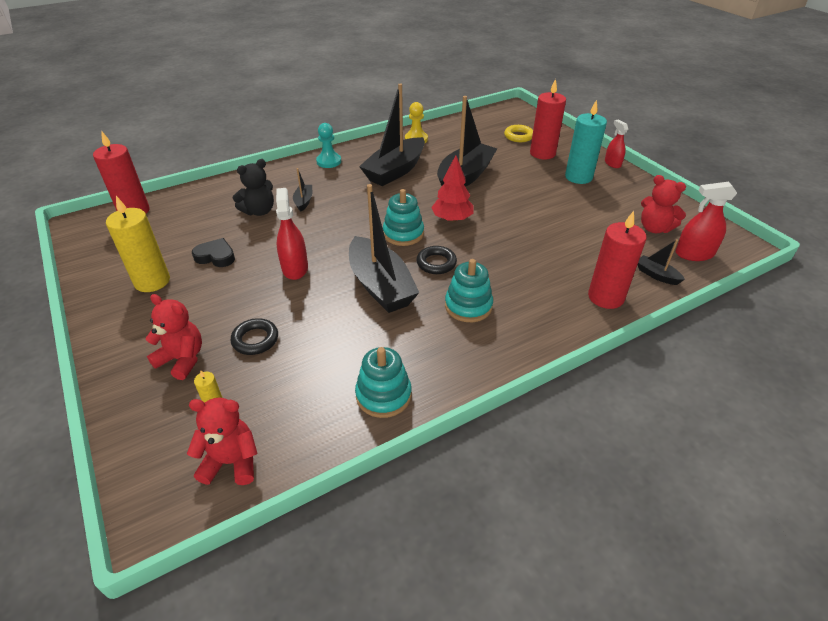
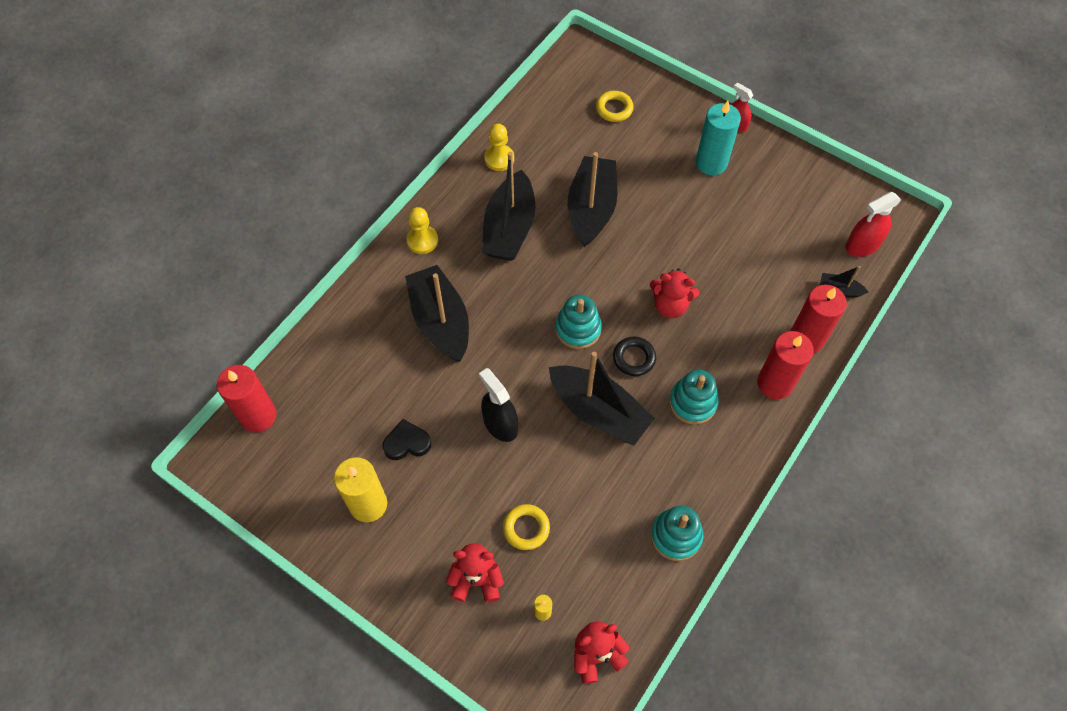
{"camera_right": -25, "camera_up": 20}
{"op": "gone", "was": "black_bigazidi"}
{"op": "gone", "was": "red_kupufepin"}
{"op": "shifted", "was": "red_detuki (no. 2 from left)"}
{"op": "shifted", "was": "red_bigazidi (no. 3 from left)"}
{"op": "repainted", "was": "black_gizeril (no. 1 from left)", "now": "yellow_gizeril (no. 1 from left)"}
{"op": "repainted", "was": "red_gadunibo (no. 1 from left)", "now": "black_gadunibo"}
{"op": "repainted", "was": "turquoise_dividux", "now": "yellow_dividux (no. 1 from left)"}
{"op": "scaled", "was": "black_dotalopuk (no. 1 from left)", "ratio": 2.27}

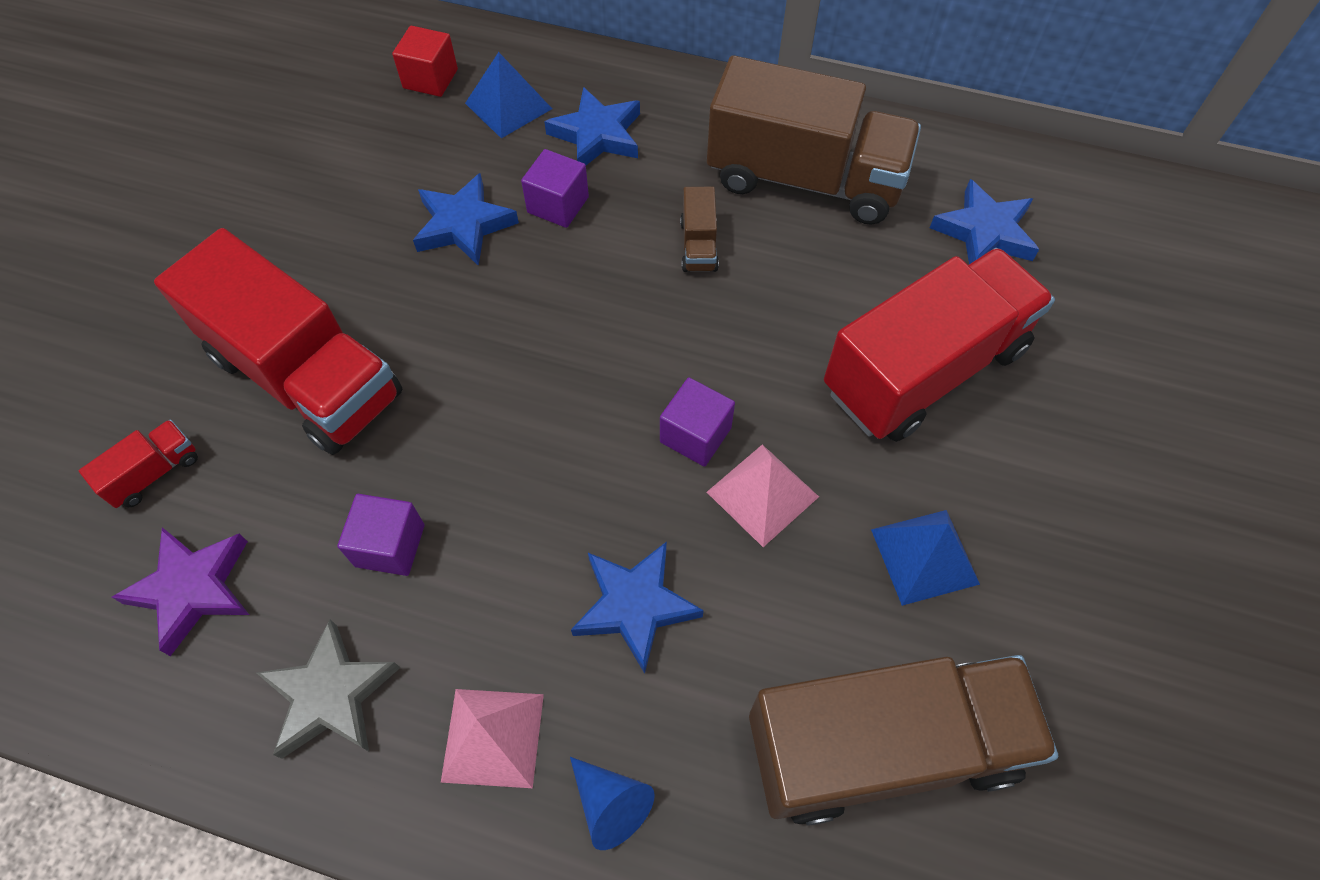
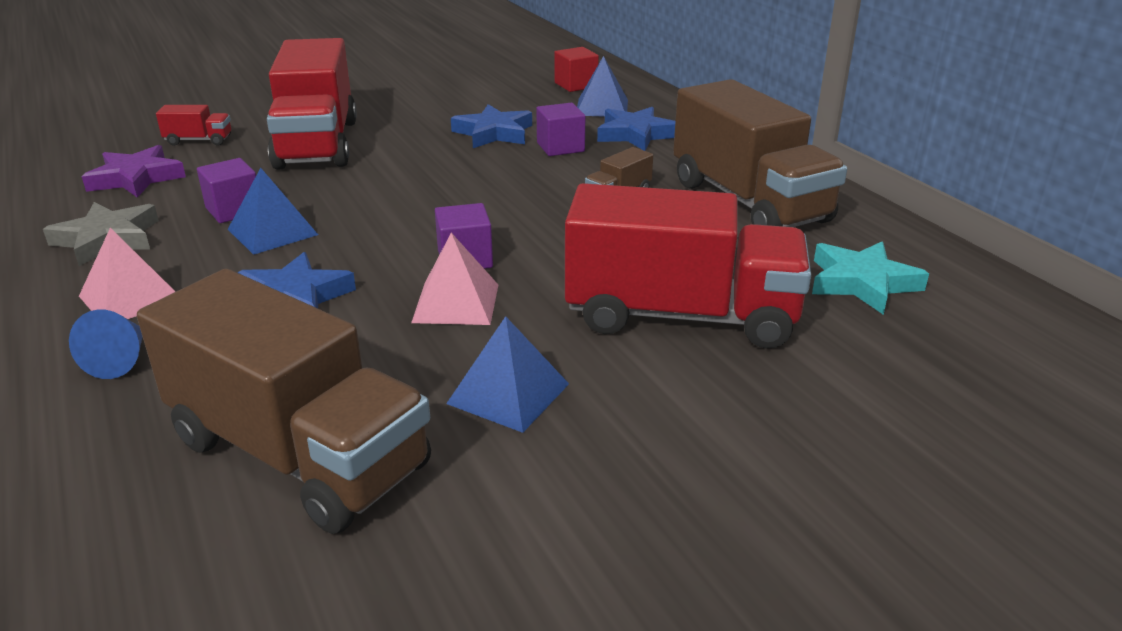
{"camera_right": 45, "camera_up": -30}
{"op": "new", "now": "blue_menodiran (no. 1 from left)"}
{"op": "repainted", "was": "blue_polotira (no. 4 from left)", "now": "turquoise_polotira"}

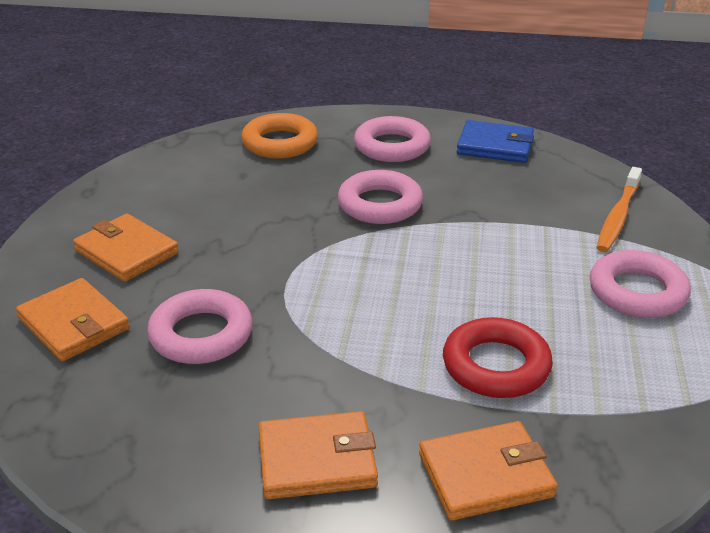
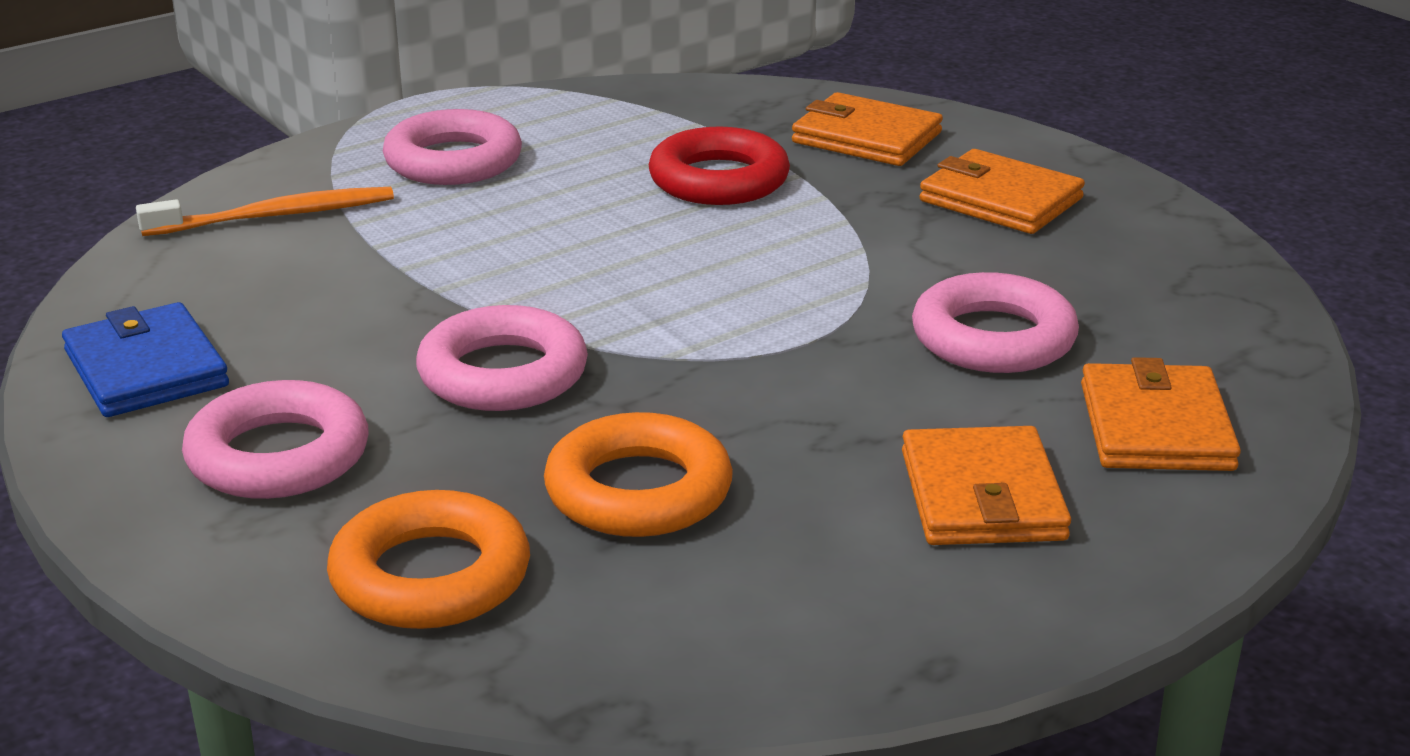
{"camera_right": -135, "camera_up": -5}
{"op": "new", "now": "orange_gizeril (no. 2 from left)"}

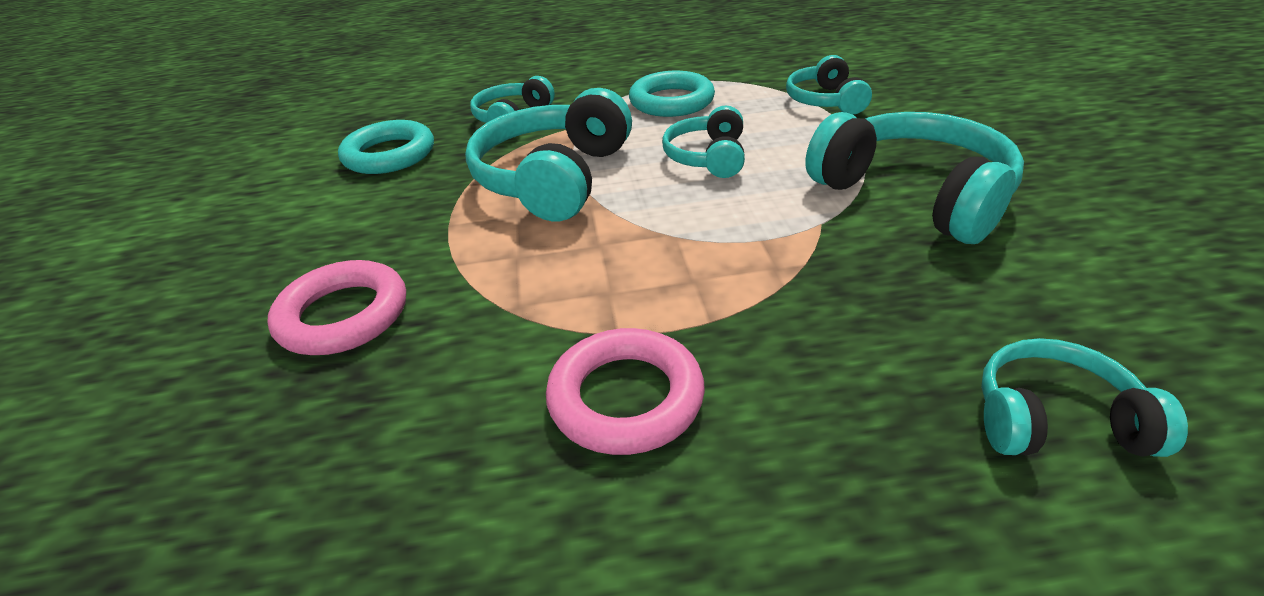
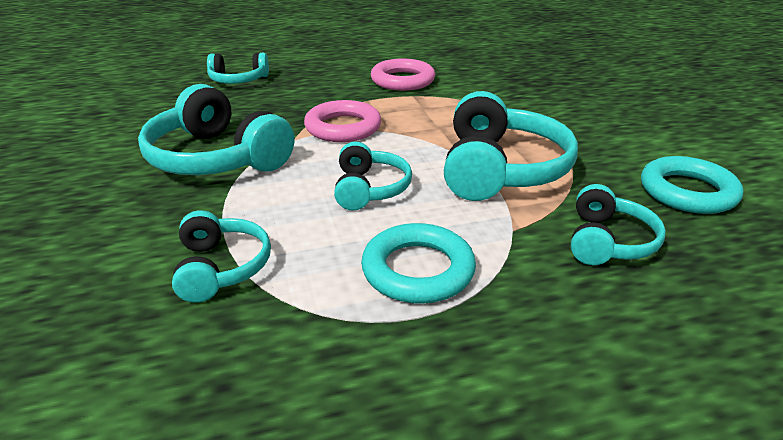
{"camera_right": 170, "camera_up": -5}
{"op": "shifted", "was": "pink_gizeril (no. 1 from left)"}

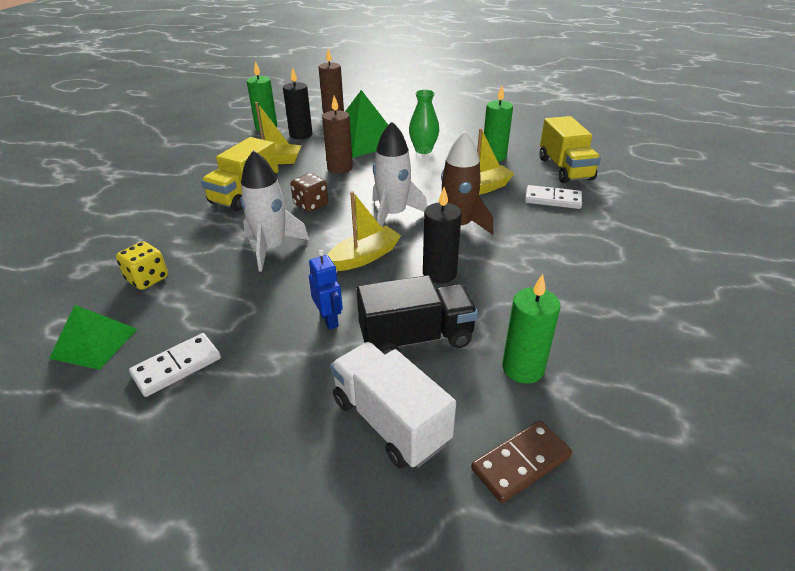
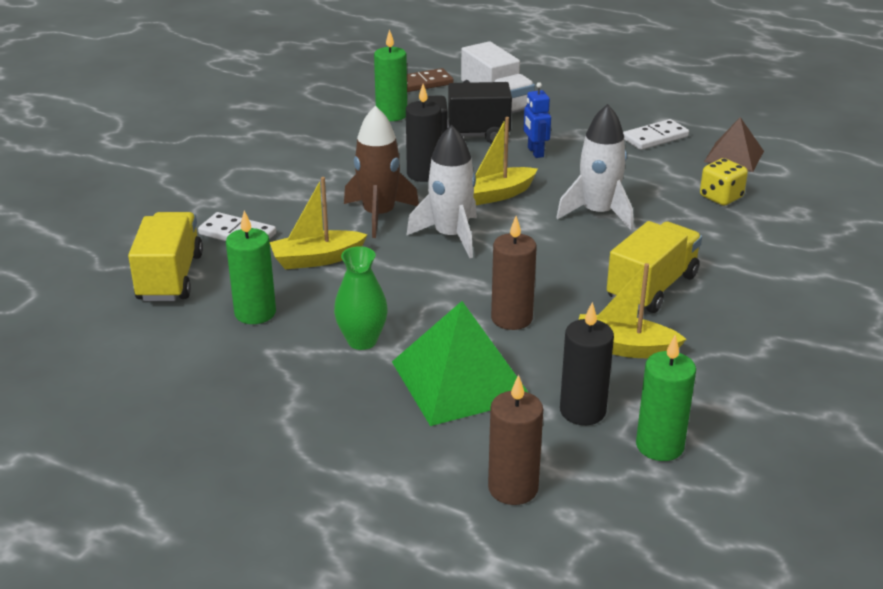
{"camera_right": -170, "camera_up": -5}
{"op": "gone", "was": "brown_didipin"}
{"op": "repainted", "was": "green_menodiran (no. 1 from left)", "now": "brown_menodiran"}

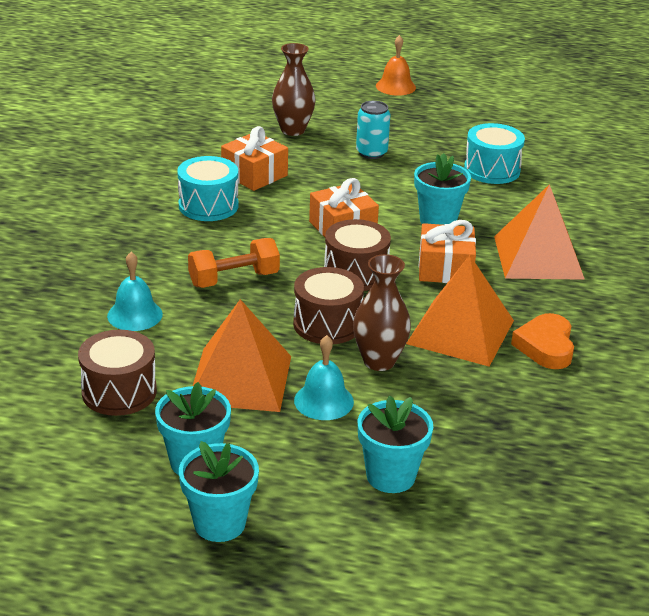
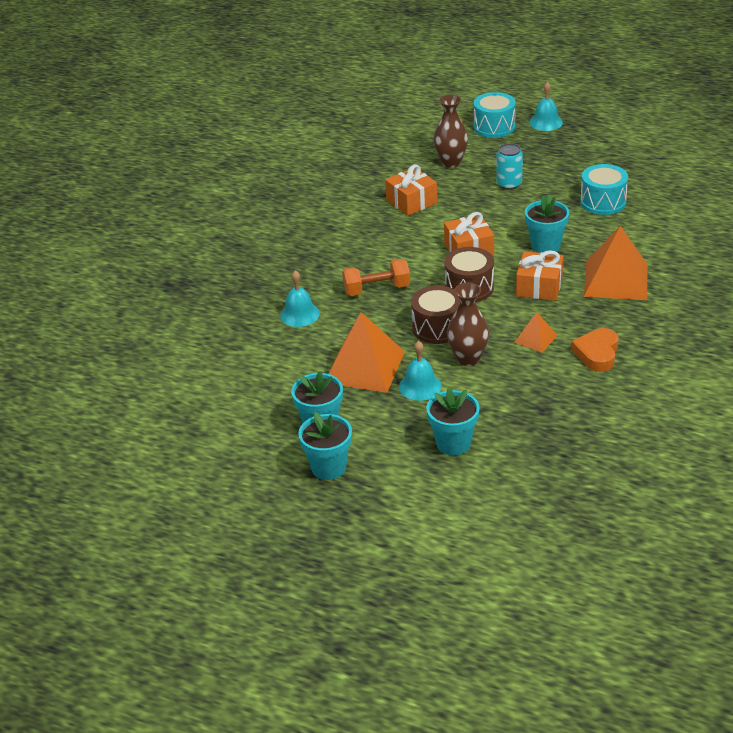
{"camera_right": 15, "camera_up": 5}
{"op": "gone", "was": "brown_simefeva (no. 1 from left)"}
{"op": "shifted", "was": "turquoise_simefeva (no. 1 from left)"}
{"op": "repainted", "was": "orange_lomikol", "now": "turquoise_lomikol (no. 3 from left)"}
{"op": "scaled", "was": "orange_menodiran (no. 2 from left)", "ratio": 0.5}

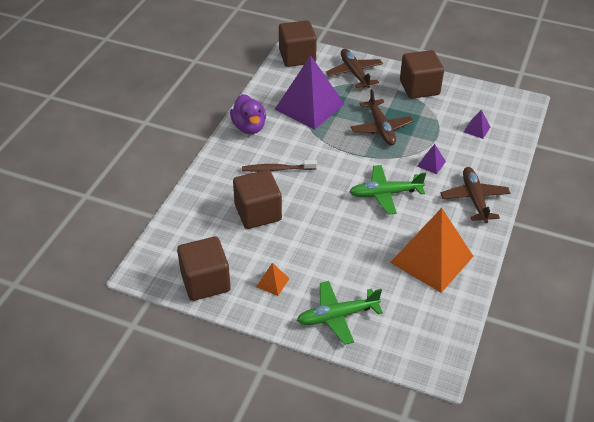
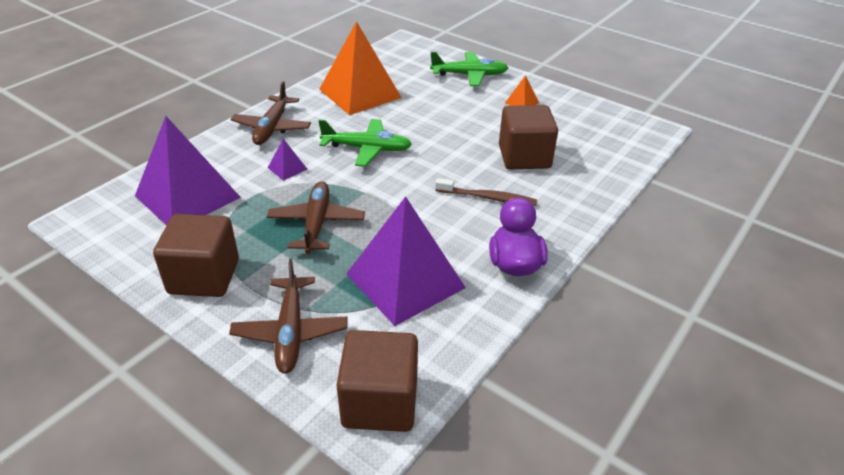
{"camera_right": -165, "camera_up": -5}
{"op": "gone", "was": "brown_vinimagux (no. 1 from left)"}
{"op": "scaled", "was": "purple_menodiran (no. 3 from left in the first image)", "ratio": 2.47}

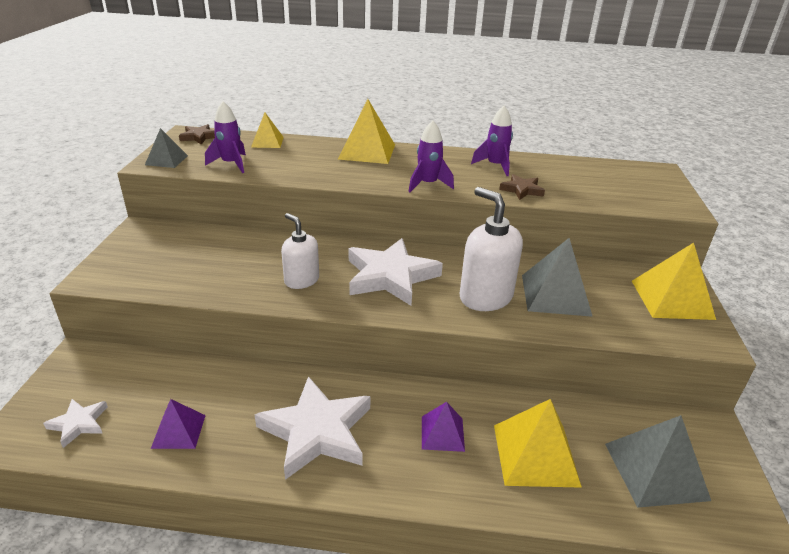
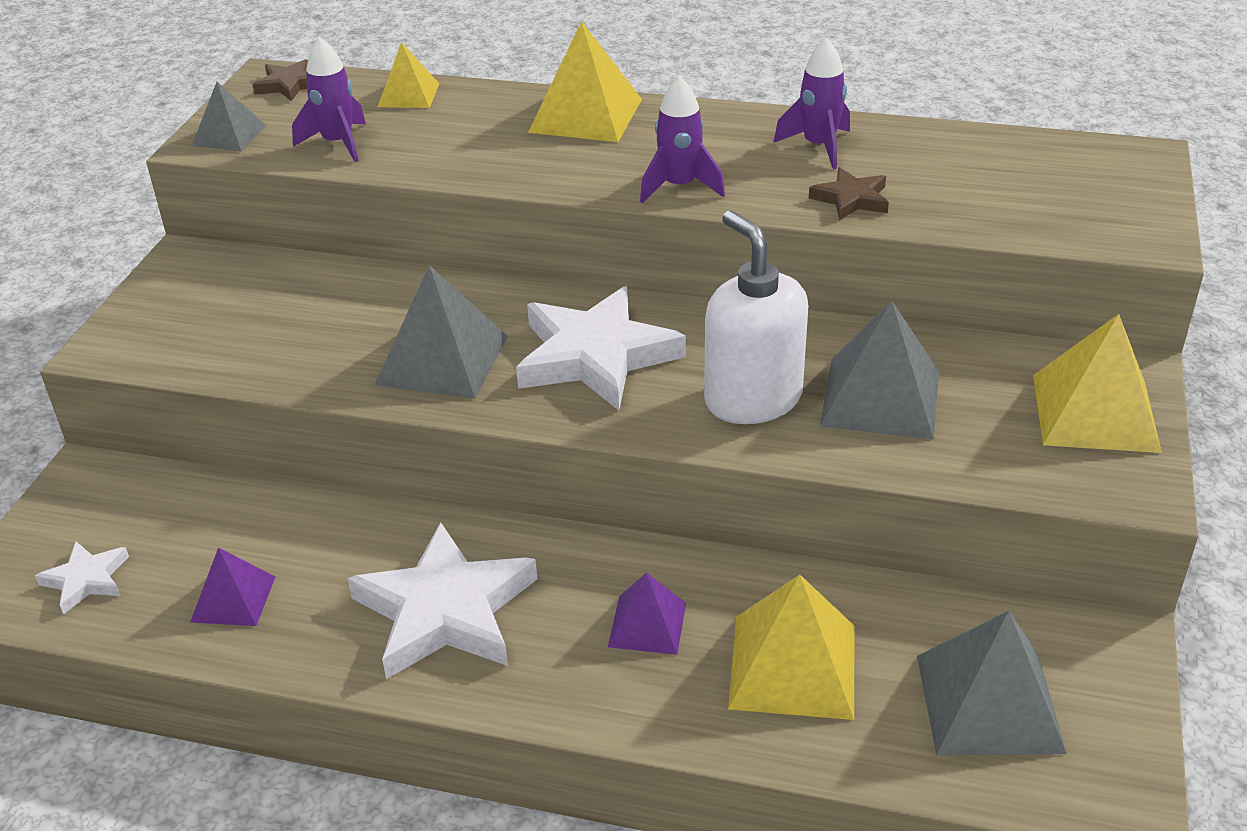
{"camera_right": 10, "camera_up": 5}
{"op": "swapped", "was": "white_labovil (no. 1 from left)", "now": "grey_menodiran (no. 2 from left)"}

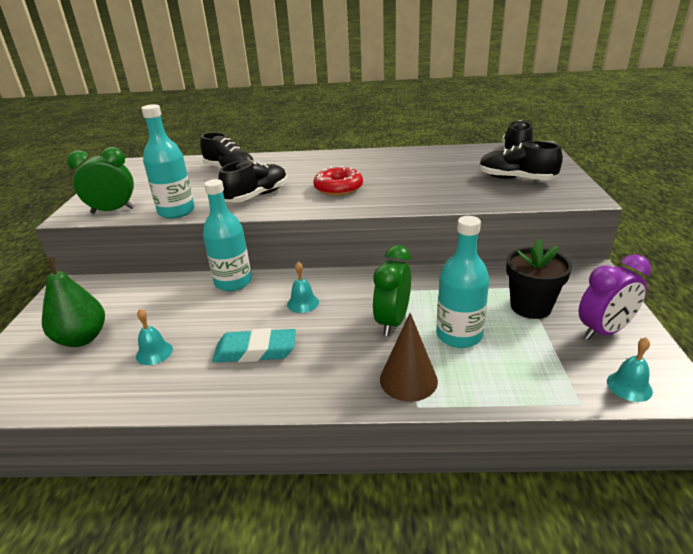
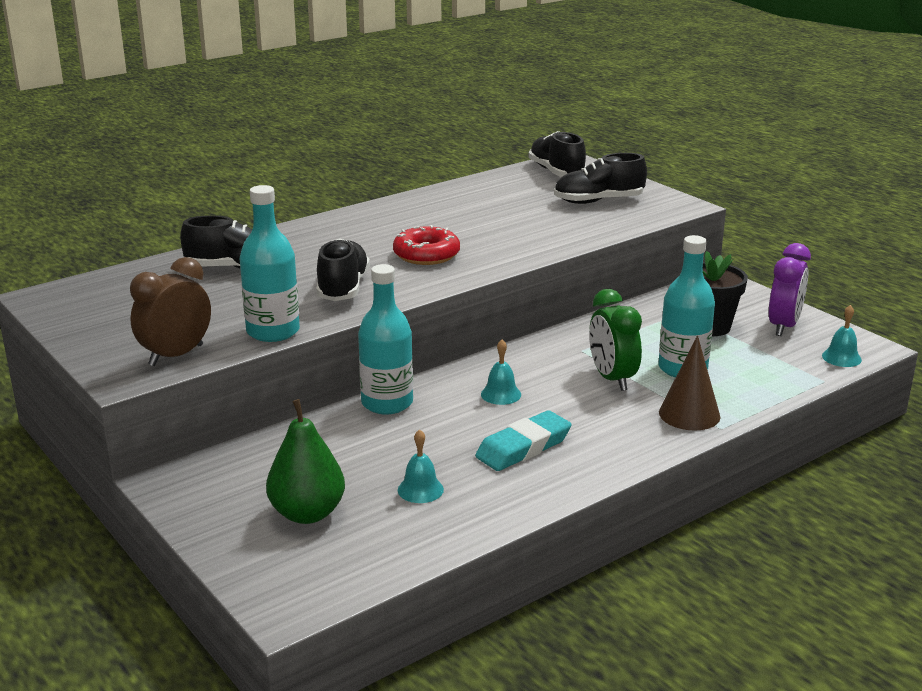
{"camera_right": -40, "camera_up": -5}
{"op": "repainted", "was": "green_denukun (no. 1 from left)", "now": "brown_denukun"}

